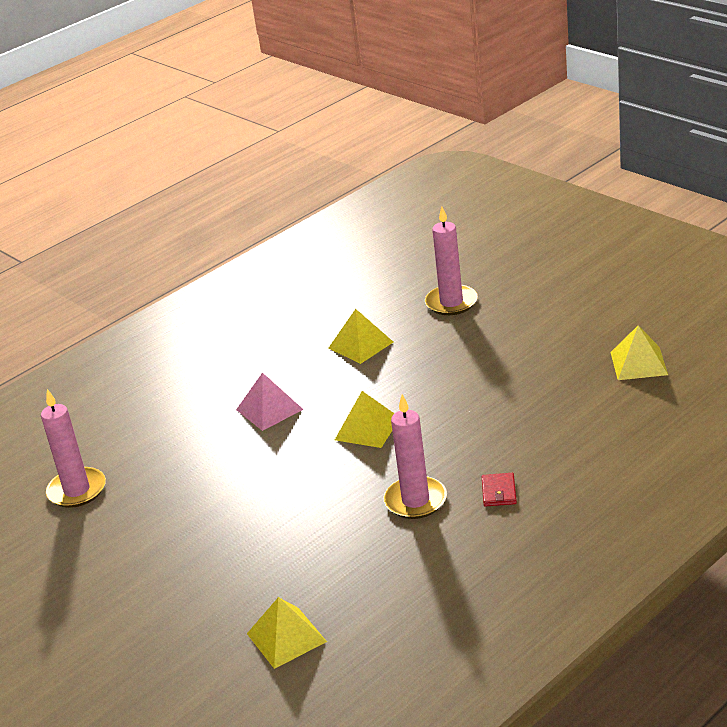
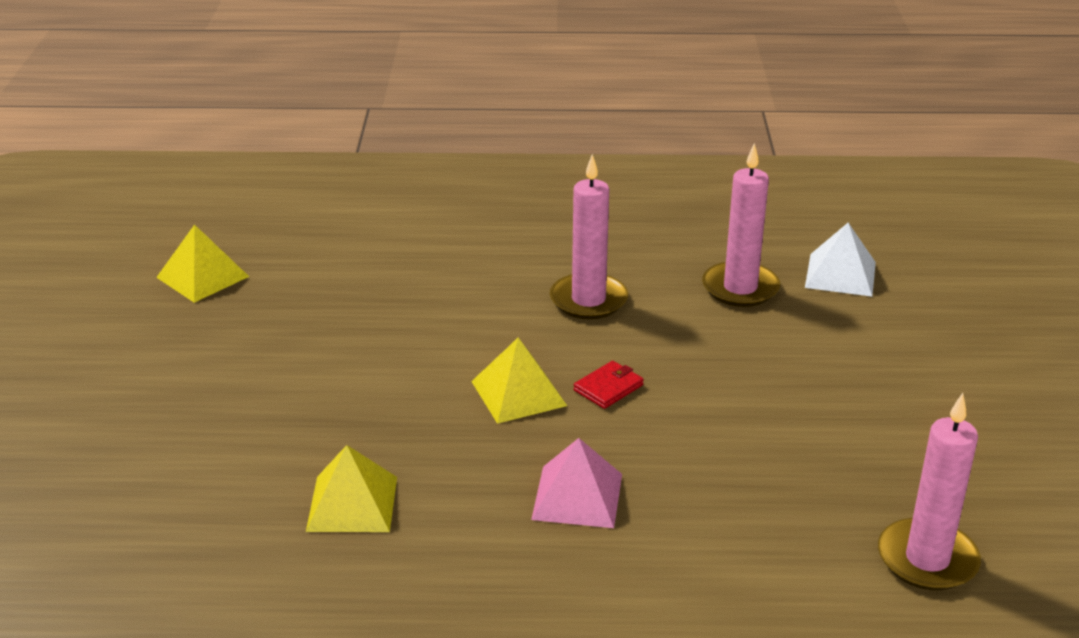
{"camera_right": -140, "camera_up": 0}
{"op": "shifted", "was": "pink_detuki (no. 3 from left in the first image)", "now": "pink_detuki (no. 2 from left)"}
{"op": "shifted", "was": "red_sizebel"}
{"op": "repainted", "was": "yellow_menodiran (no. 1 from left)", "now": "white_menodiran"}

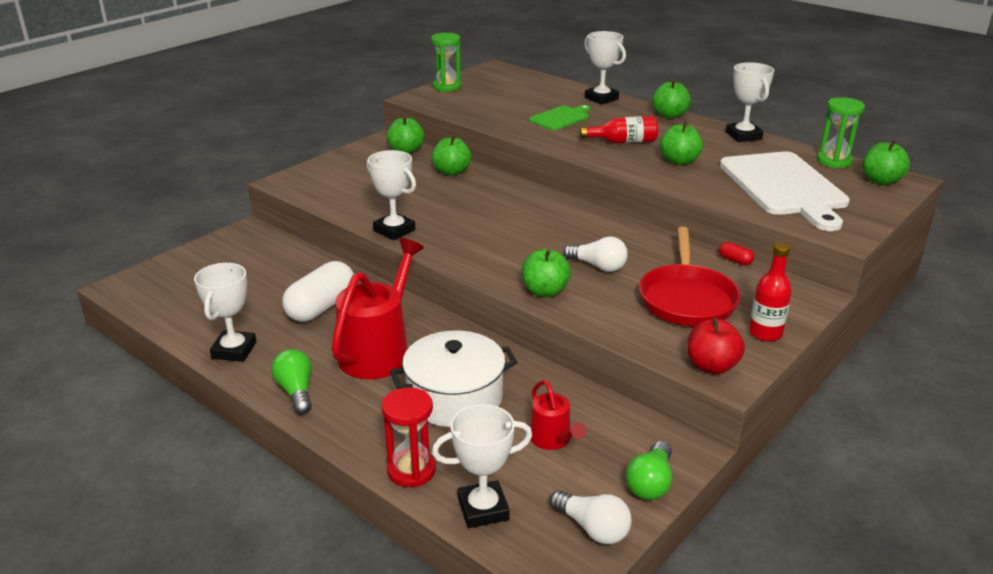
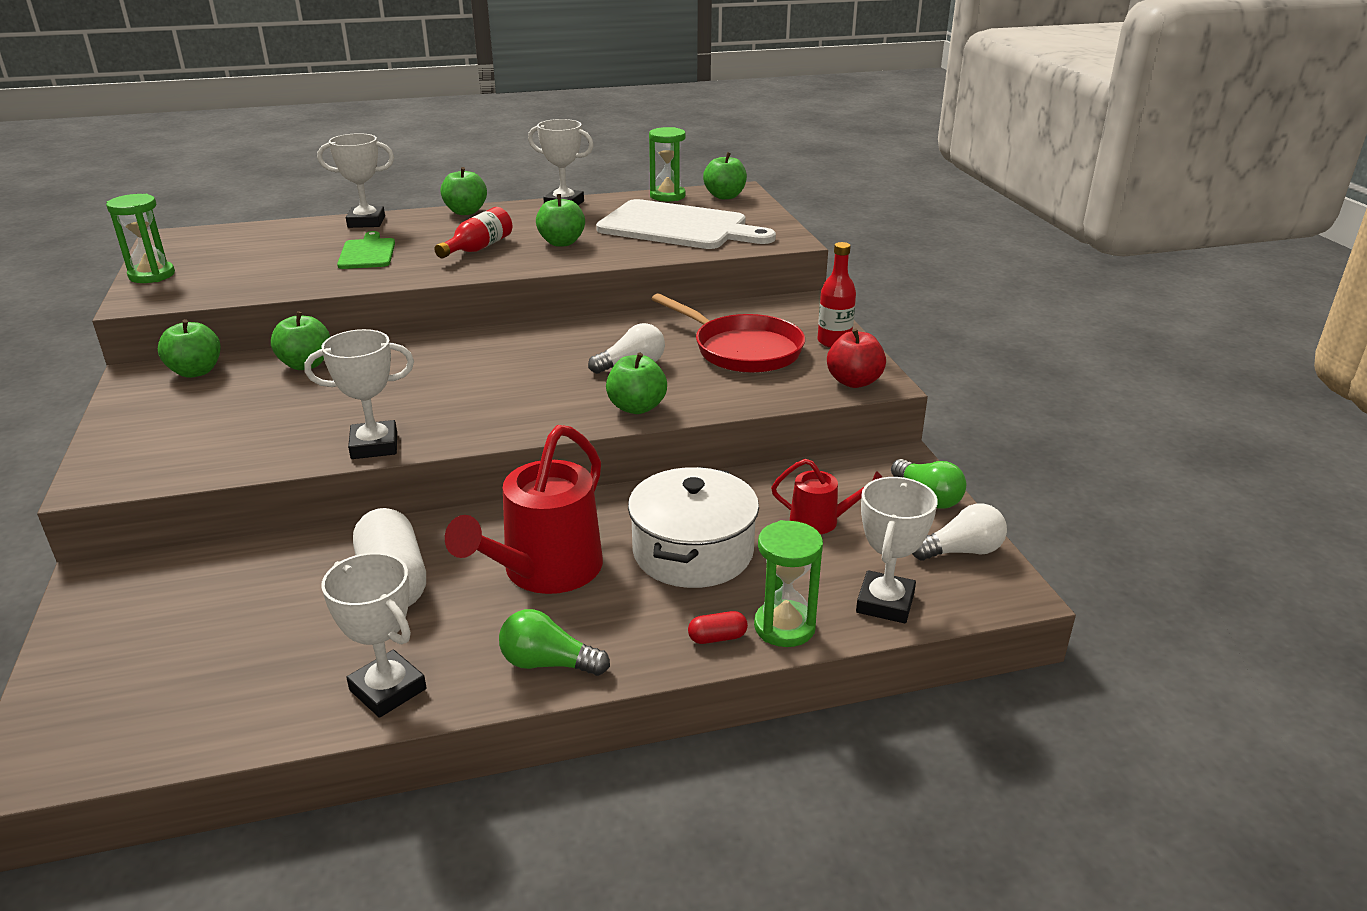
{"camera_right": -55, "camera_up": 0}
{"op": "shifted", "was": "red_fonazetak"}
{"op": "repainted", "was": "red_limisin", "now": "green_limisin (no. 3 from left)"}
{"op": "rotated", "was": "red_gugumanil (no. 1 from left)", "clockwise": -120}

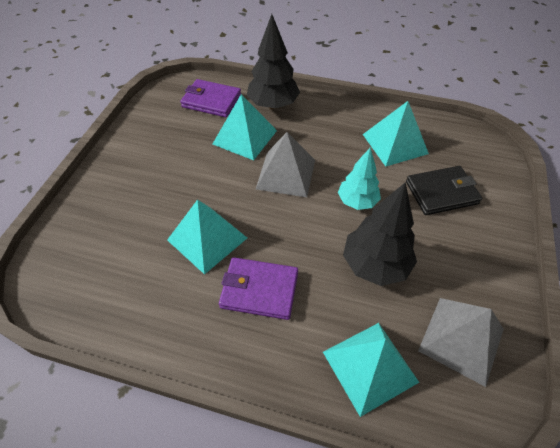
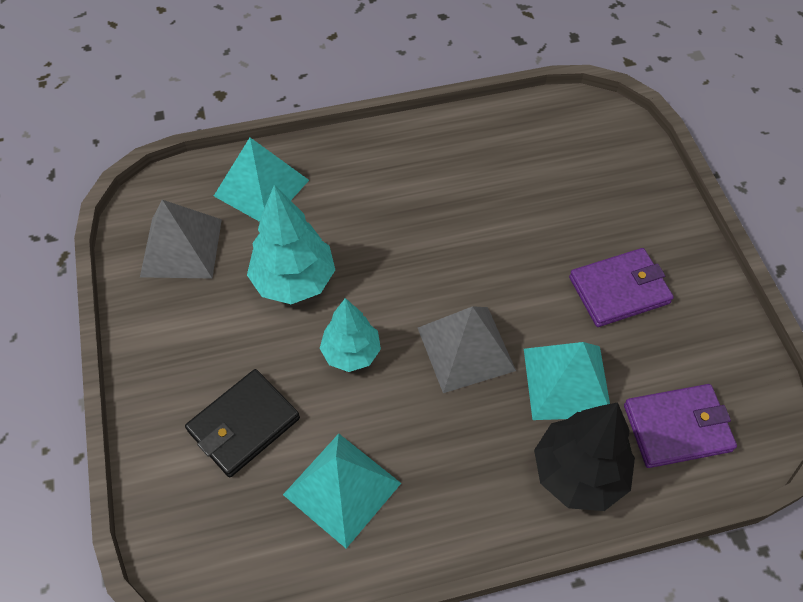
{"camera_right": 150, "camera_up": 5}
{"op": "gone", "was": "turquoise_menodiran (no. 1 from left)"}
{"op": "shifted", "was": "purple_sizebel (no. 2 from left in the first image)", "now": "purple_sizebel (no. 1 from left)"}
{"op": "repainted", "was": "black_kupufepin (no. 2 from left)", "now": "turquoise_kupufepin (no. 1 from left)"}

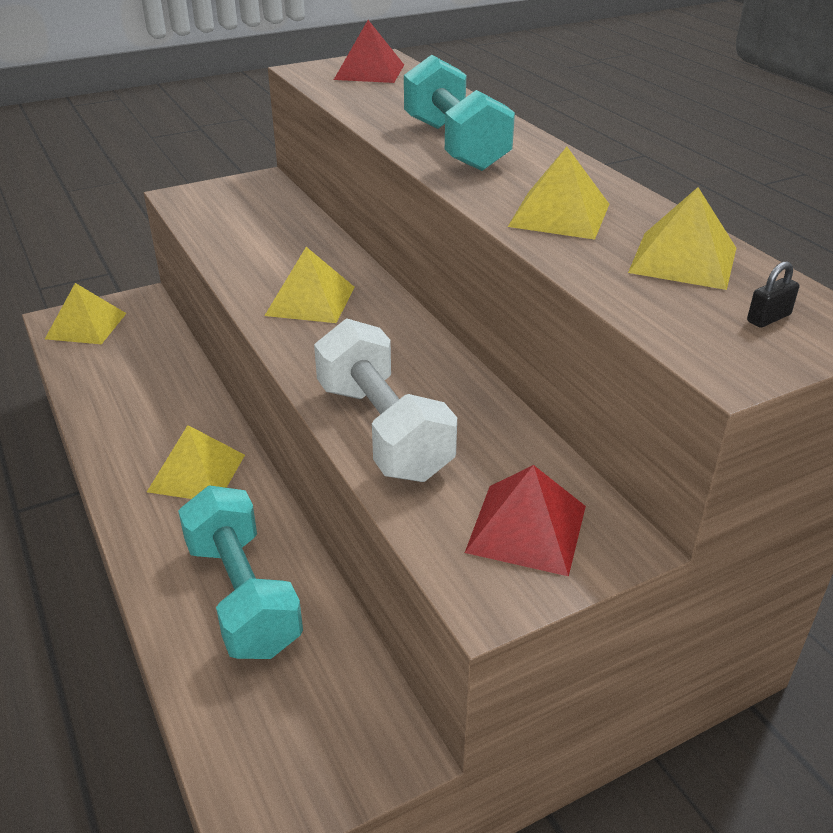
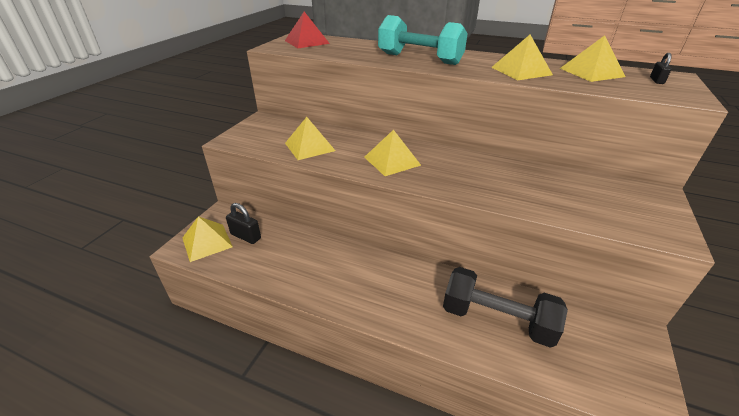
{"camera_right": -40, "camera_up": 0}
{"op": "gone", "was": "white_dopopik"}
{"op": "gone", "was": "red_menodiran (no. 2 from left)"}
{"op": "new", "now": "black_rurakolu (no. 1 from left)"}
{"op": "shifted", "was": "yellow_menodiran (no. 2 from left)"}
{"op": "repainted", "was": "turquoise_dopopik (no. 1 from left)", "now": "black_dopopik"}

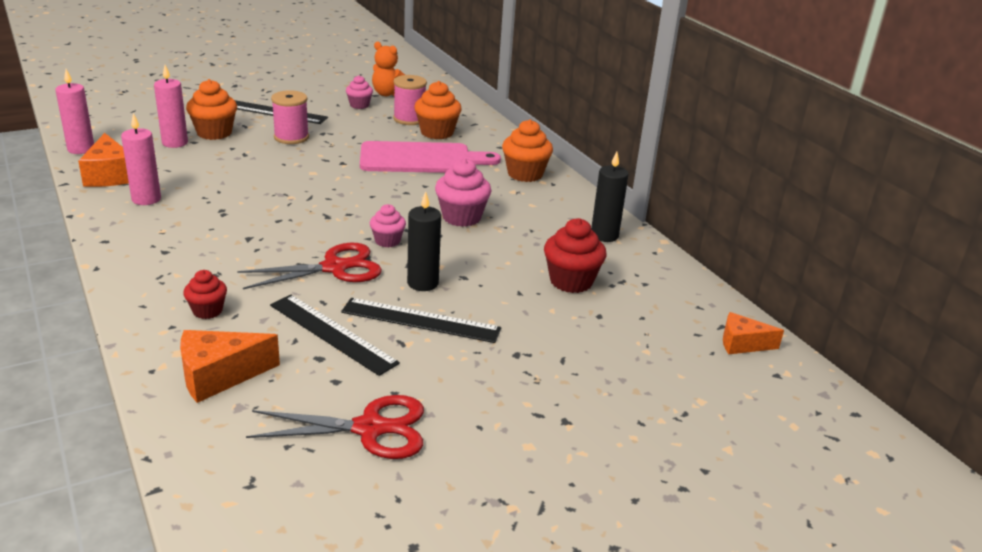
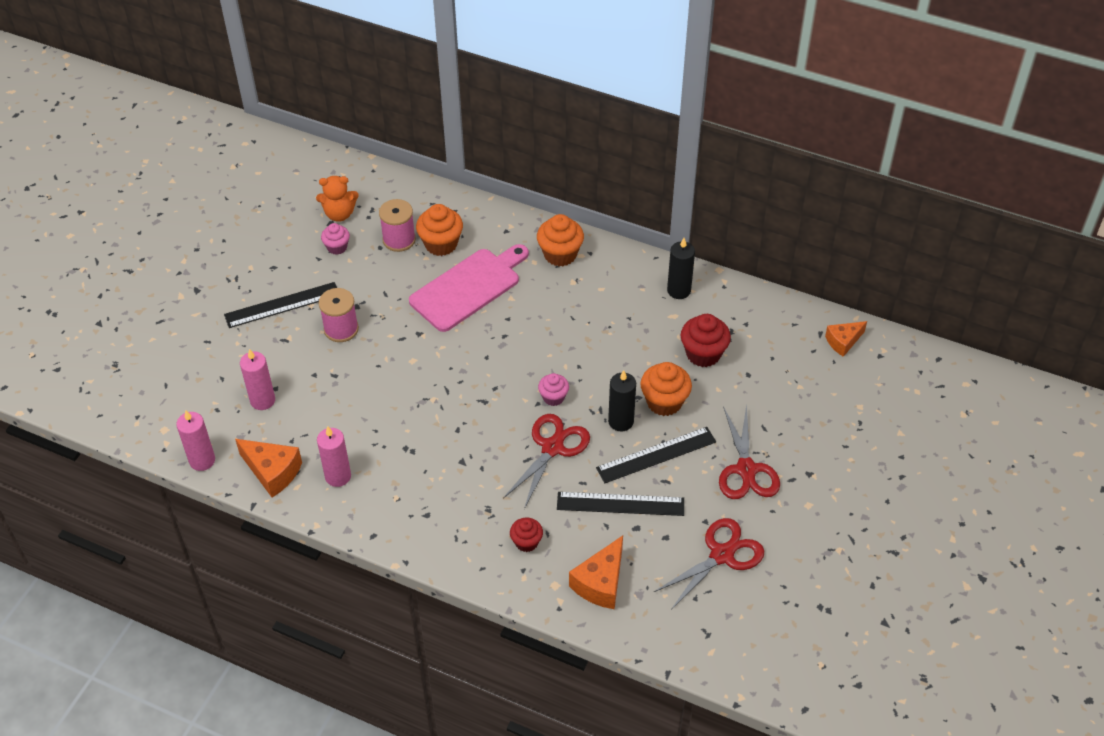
{"camera_right": -35, "camera_up": 20}
{"op": "gone", "was": "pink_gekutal (no. 3 from left)"}
{"op": "new", "now": "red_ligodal (no. 3 from left)"}
{"op": "shifted", "was": "orange_gekutal (no. 1 from left in the first image)", "now": "orange_gekutal (no. 3 from left)"}

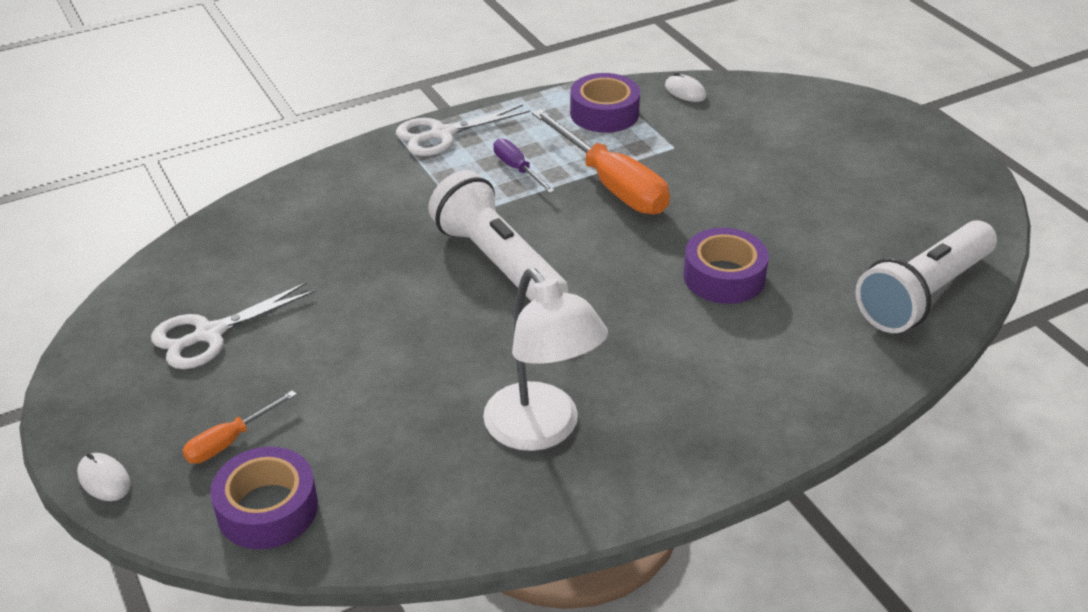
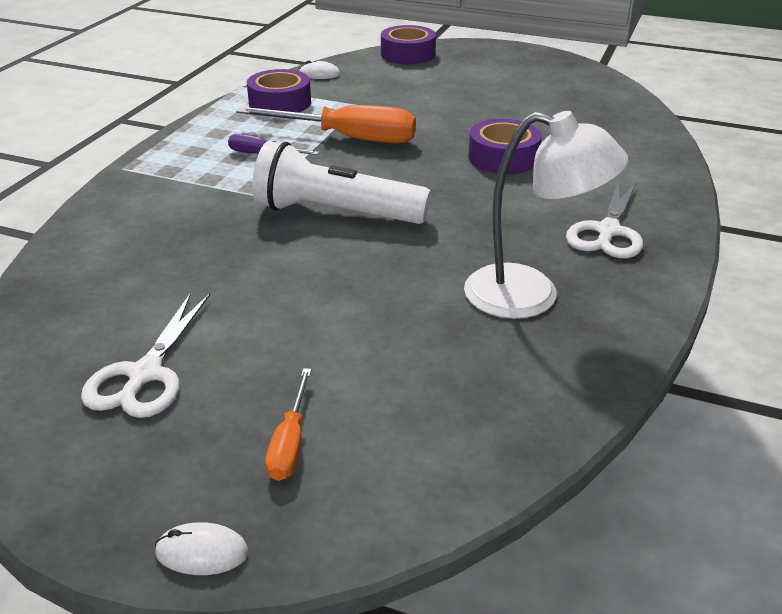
{"camera_right": -40, "camera_up": -5}
{"op": "gone", "was": "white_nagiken (no. 2 from left)"}
{"op": "shifted", "was": "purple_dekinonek (no. 1 from left in the first image)", "now": "purple_dekinonek (no. 2 from left)"}
{"op": "shifted", "was": "white_ligodal (no. 2 from left)"}

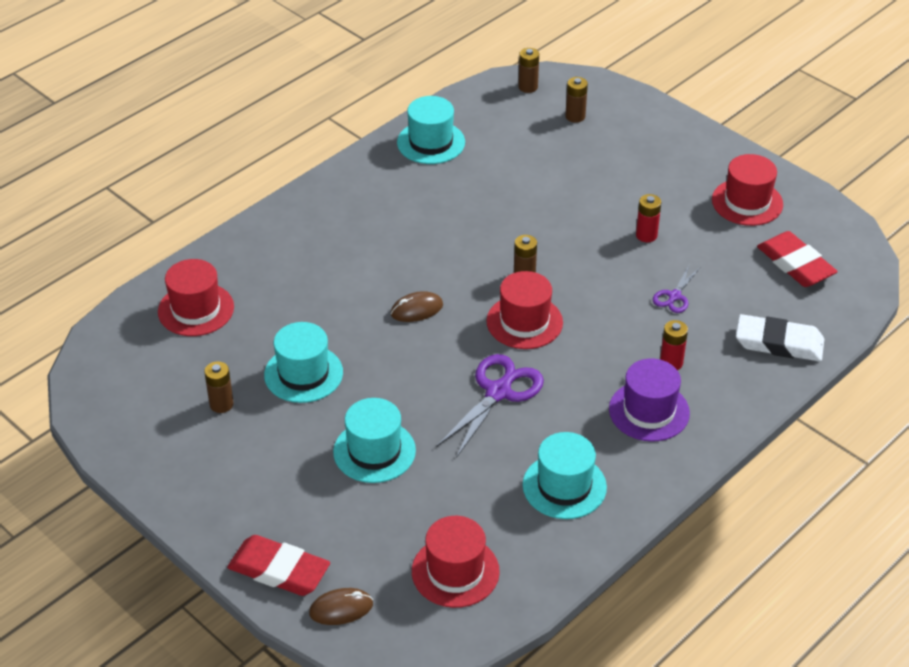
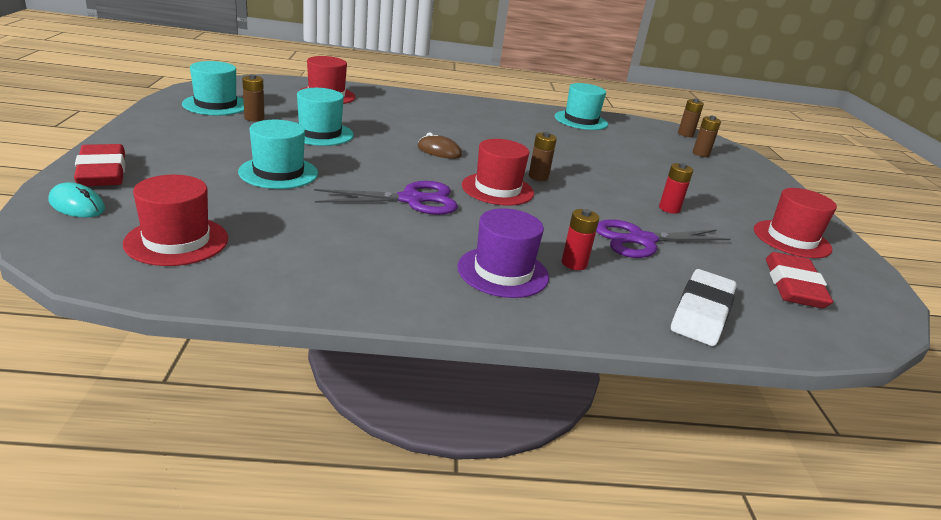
{"camera_right": 40, "camera_up": -15}
{"op": "shifted", "was": "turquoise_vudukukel (no. 4 from left in the first image)", "now": "turquoise_vudukukel (no. 1 from left)"}
{"op": "repainted", "was": "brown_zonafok (no. 1 from left)", "now": "turquoise_zonafok"}
{"op": "rotated", "was": "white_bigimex", "clockwise": 60}
{"op": "scaled", "was": "purple_ligodal (no. 2 from left)", "ratio": 1.84}

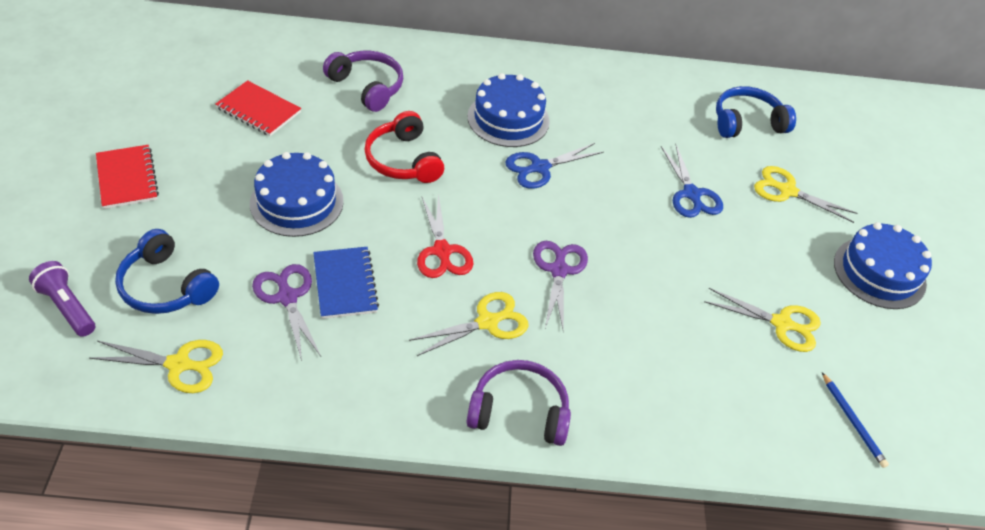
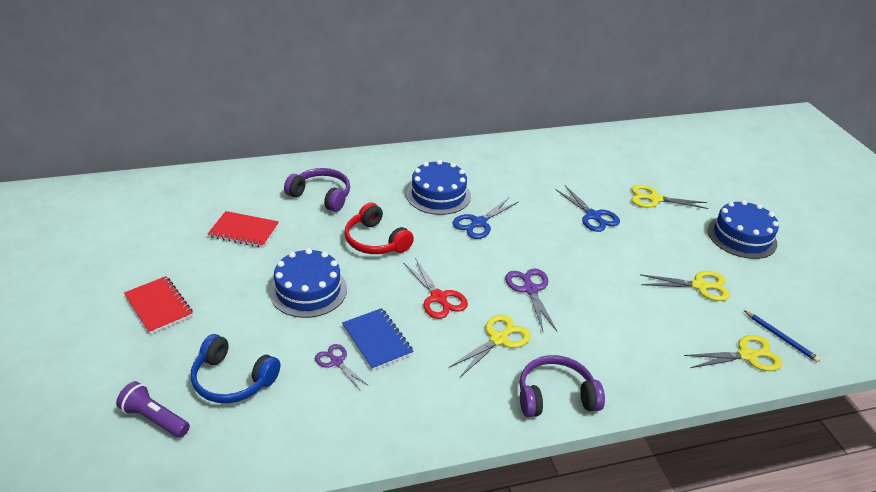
{"camera_right": -15, "camera_up": -10}
{"op": "gone", "was": "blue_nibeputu (no. 2 from left)"}
{"op": "shifted", "was": "yellow_ligodal (no. 1 from left in the first image)", "now": "yellow_ligodal (no. 4 from left)"}
{"op": "scaled", "was": "purple_ligodal (no. 1 from left)", "ratio": 0.66}

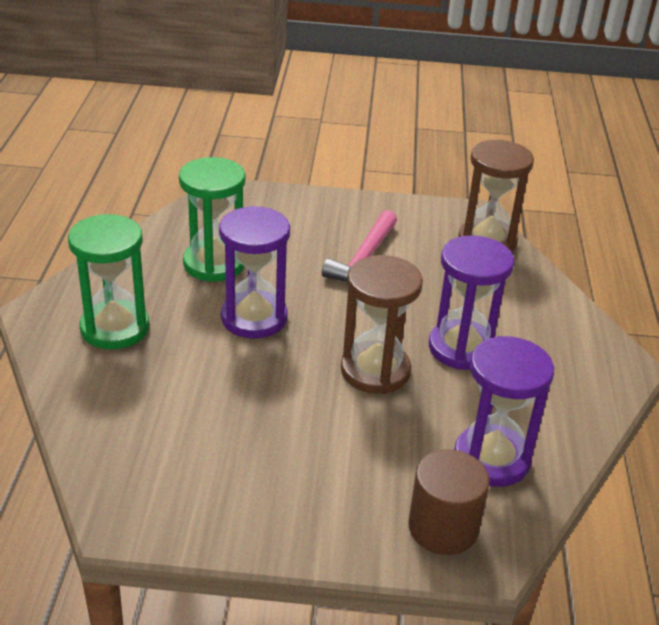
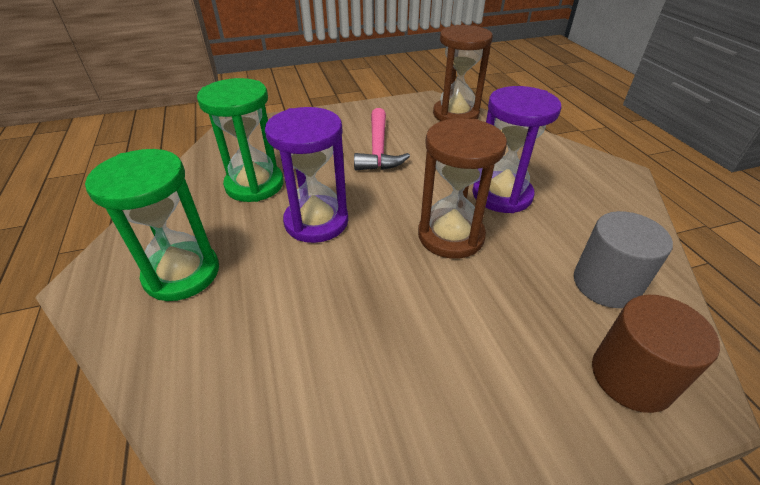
{"camera_right": -20, "camera_up": 5}
{"op": "swapped", "was": "purple_limisin (no. 3 from left)", "now": "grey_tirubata"}

